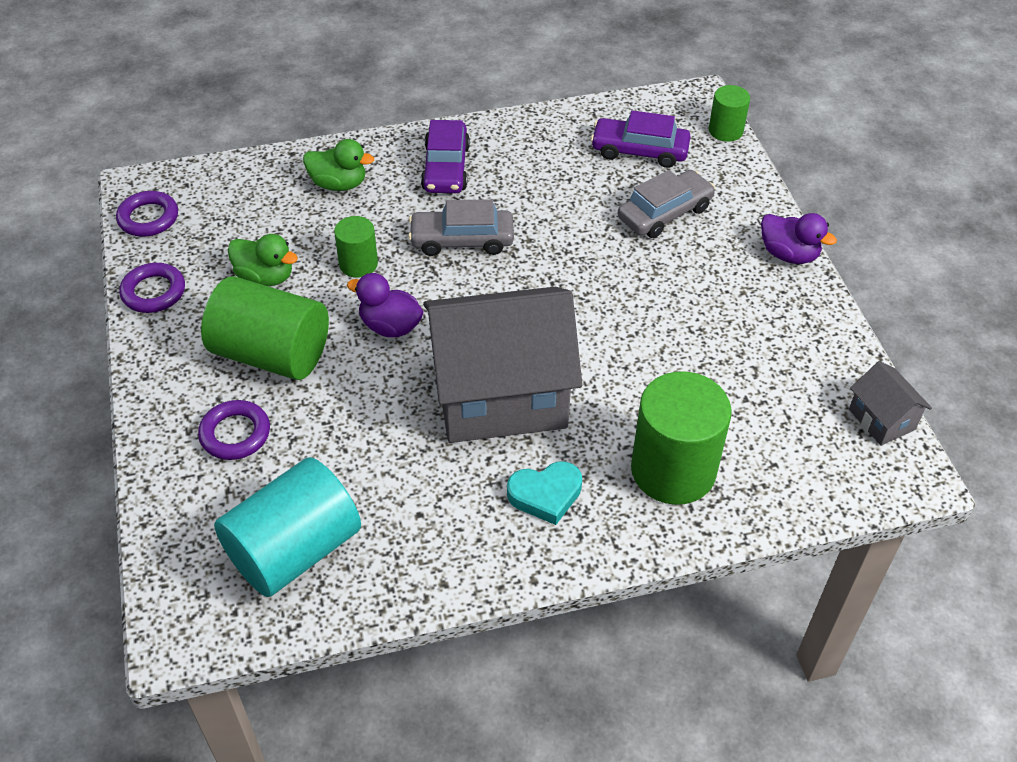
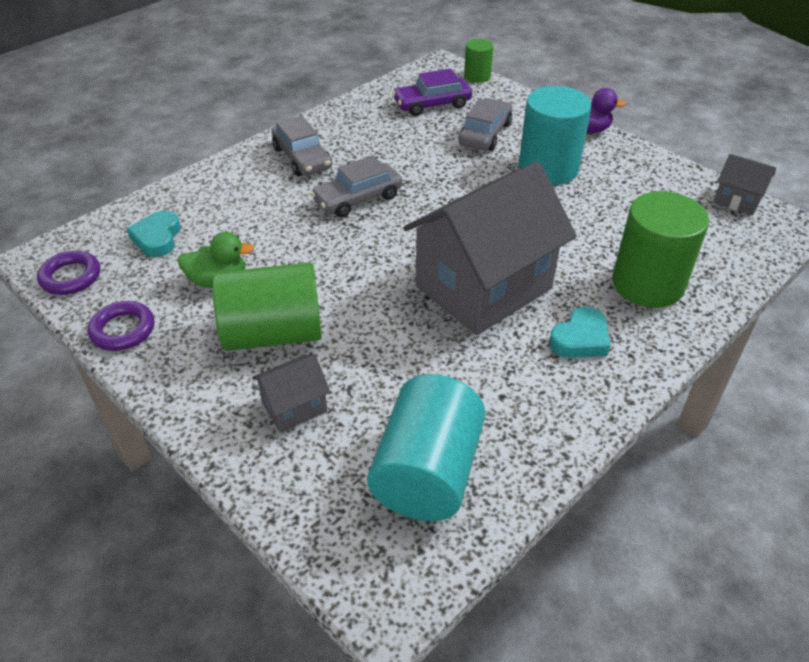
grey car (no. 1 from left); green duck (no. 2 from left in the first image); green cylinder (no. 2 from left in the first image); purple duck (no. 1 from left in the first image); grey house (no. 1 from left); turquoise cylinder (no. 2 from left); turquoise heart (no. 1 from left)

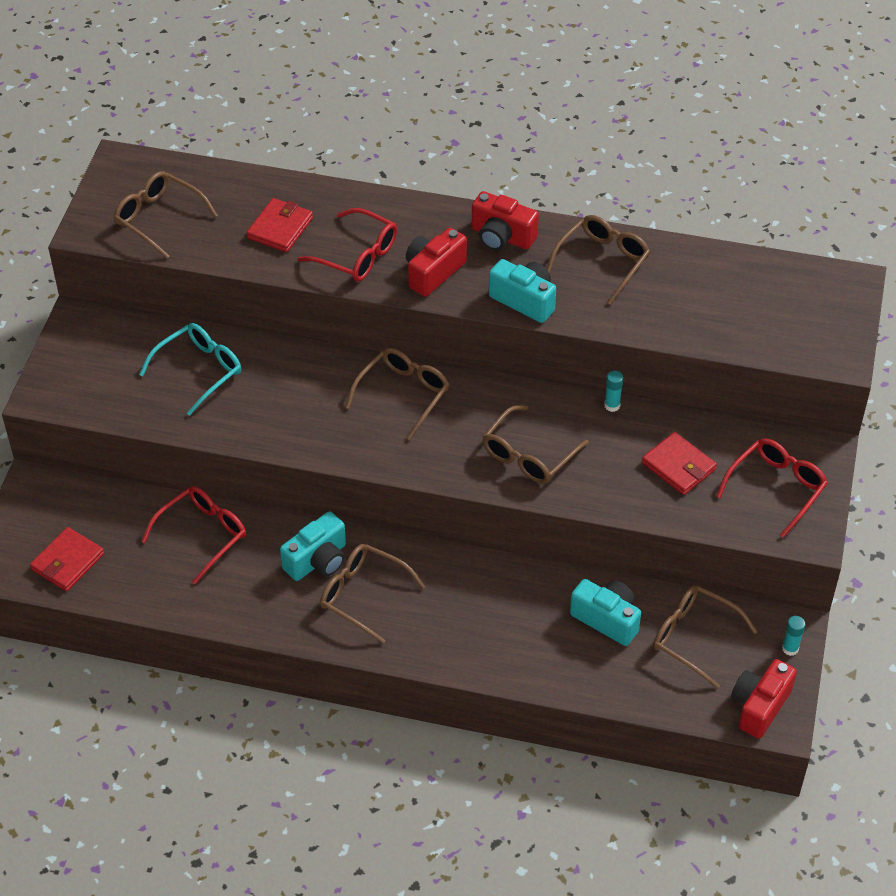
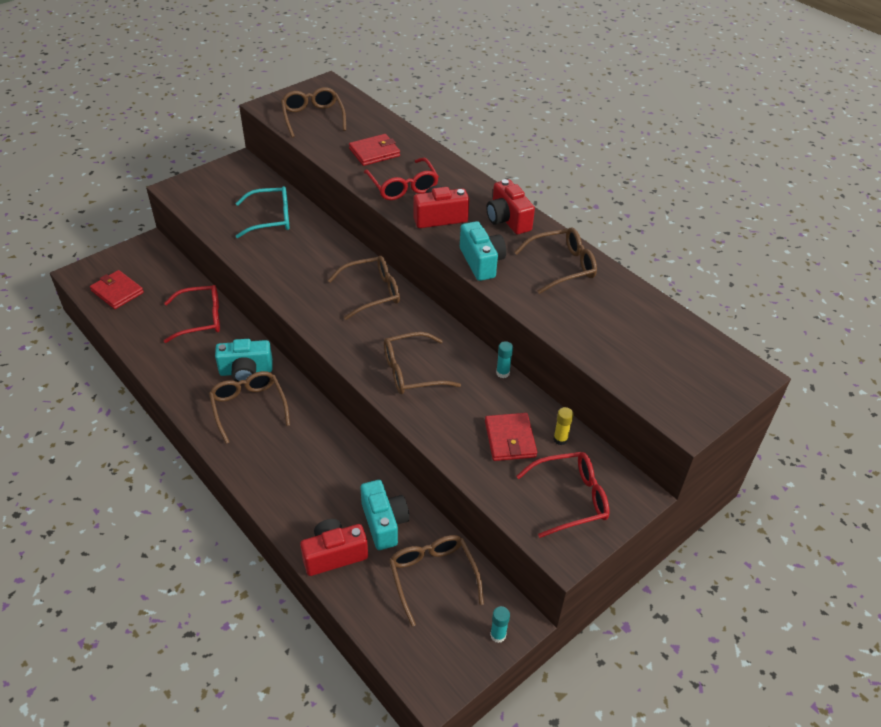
red wallet (no. 1 from left); red camera (no. 1 from left); yellow glue stick

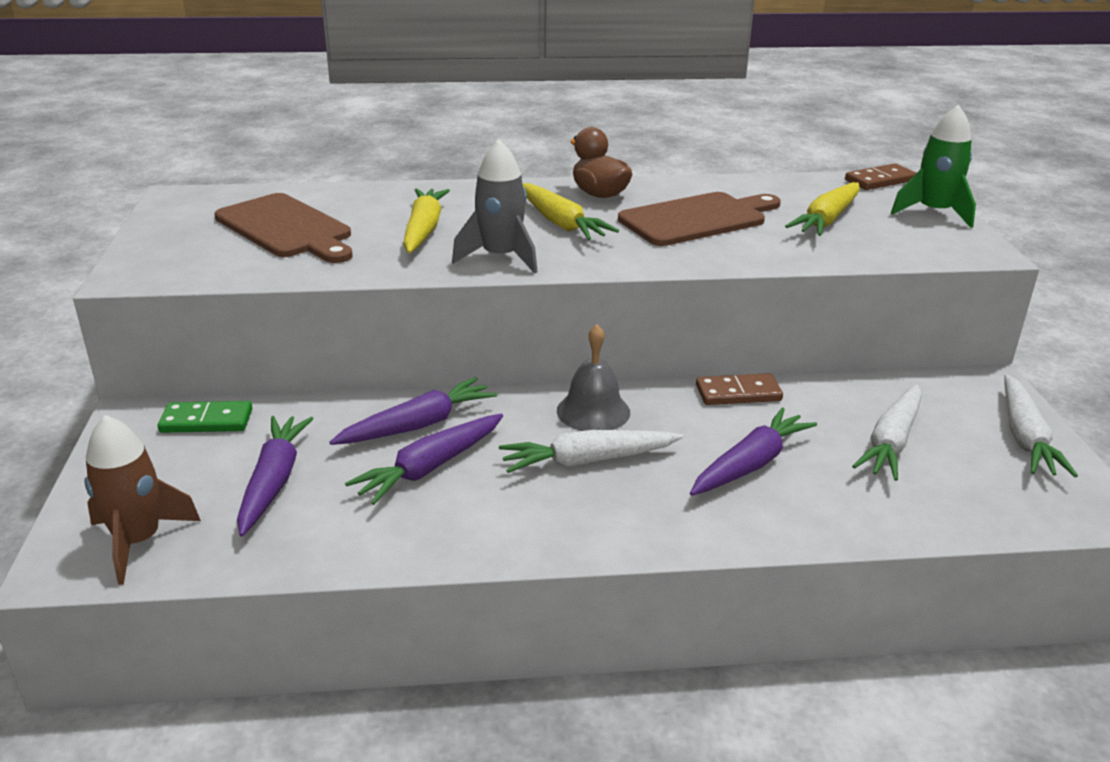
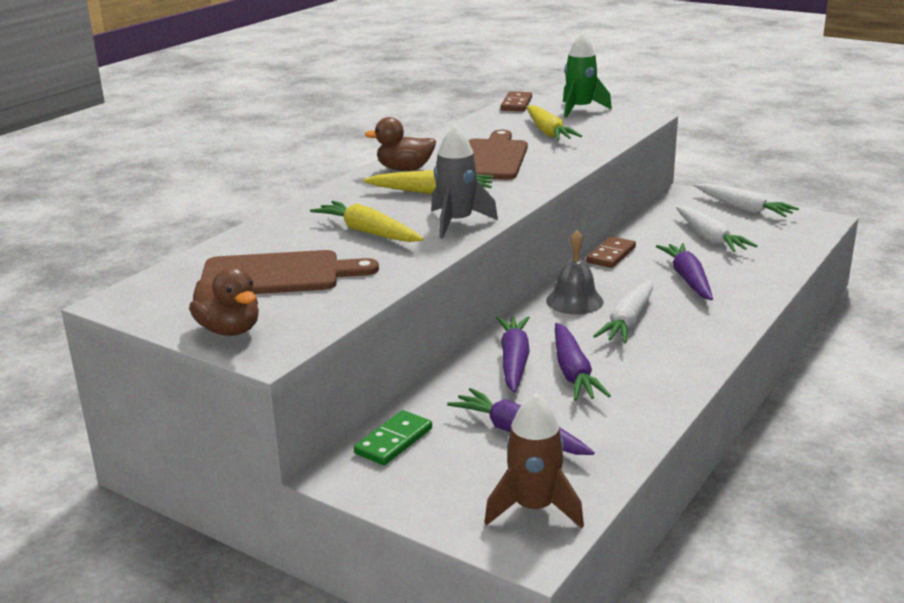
brown duck (no. 1 from left)

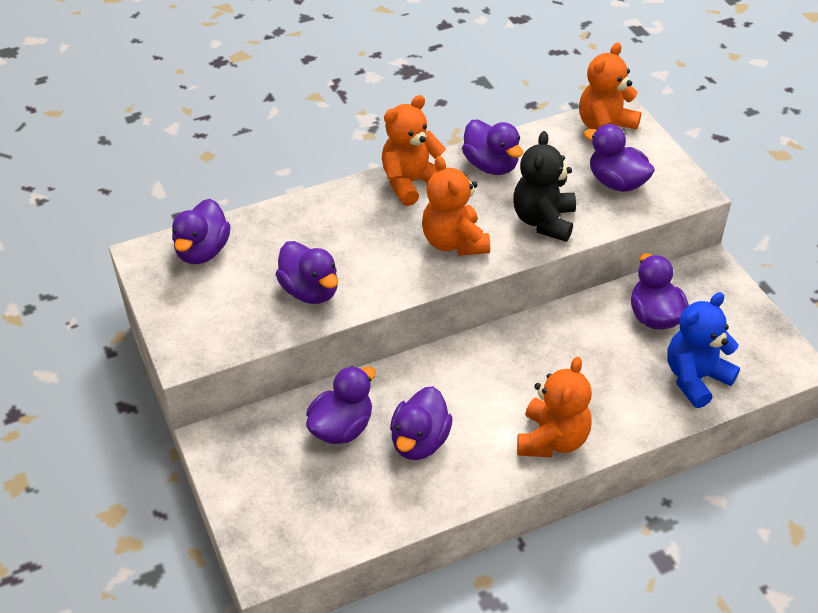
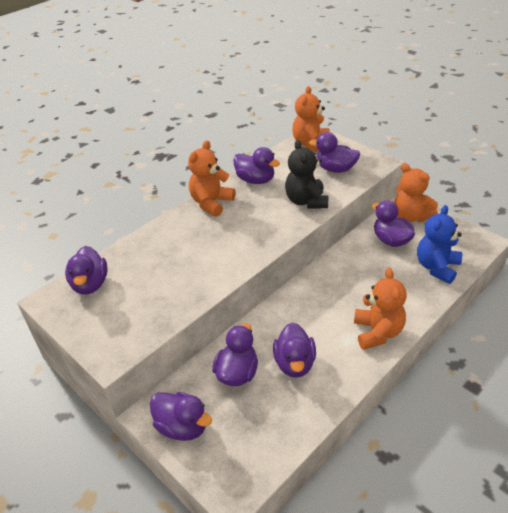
orange teddy bear (no. 4 from left); purple duck (no. 2 from left)

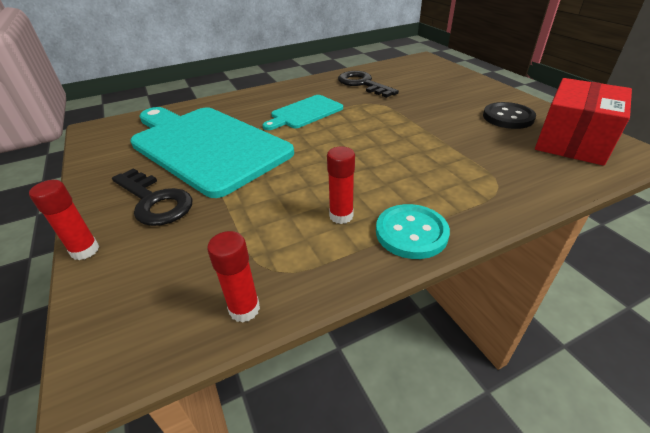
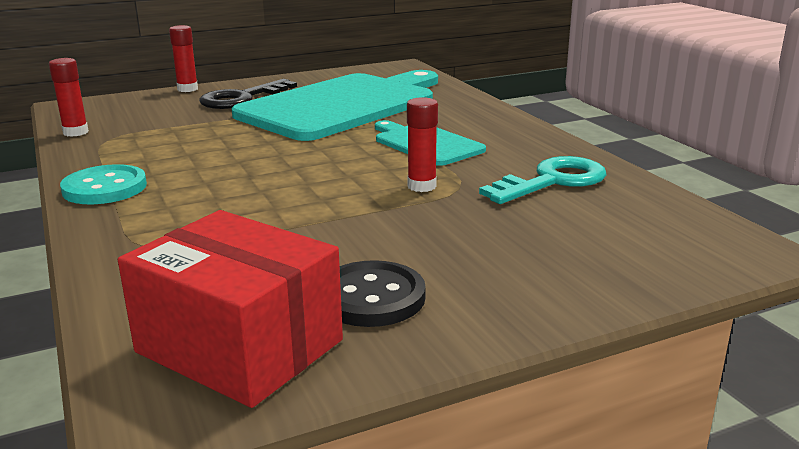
turquoise key; red glue stick (no. 3 from left)

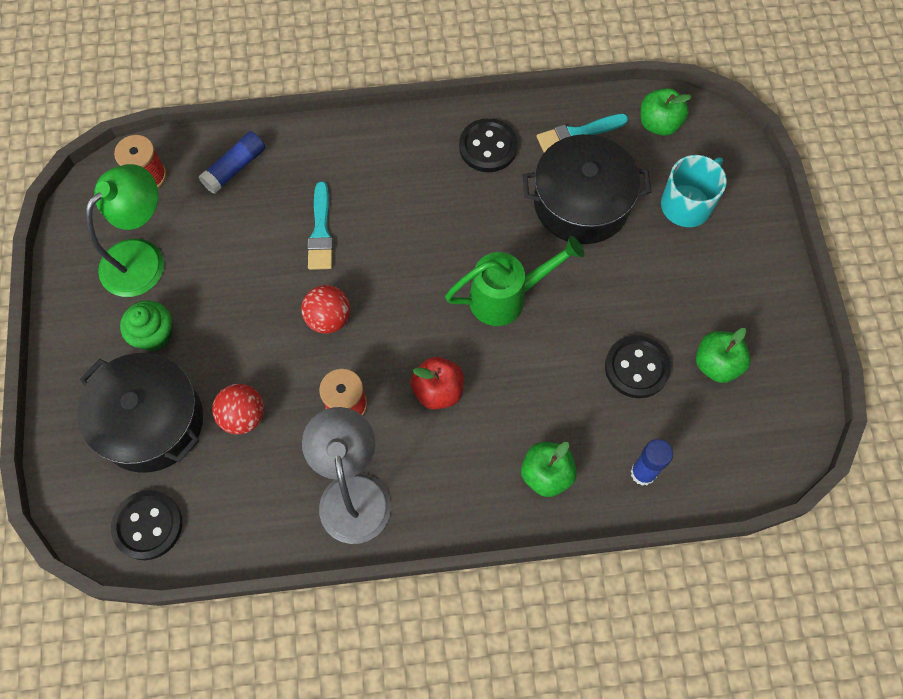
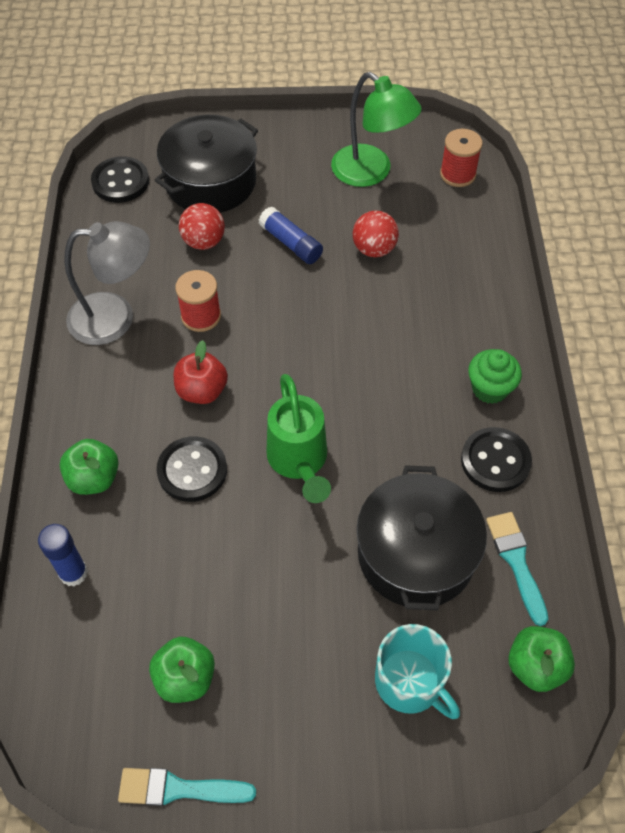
blue glue stick (no. 2 from left); turquoise brush (no. 1 from left); red ball (no. 2 from left); green cupcake; black button (no. 2 from left)

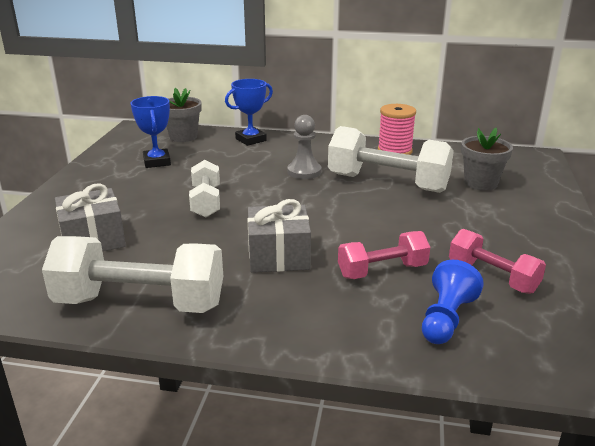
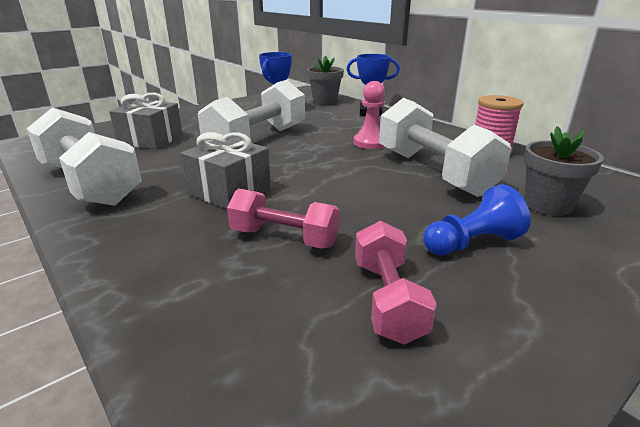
pink pawn; white dumbbell (no. 2 from left); blue pawn

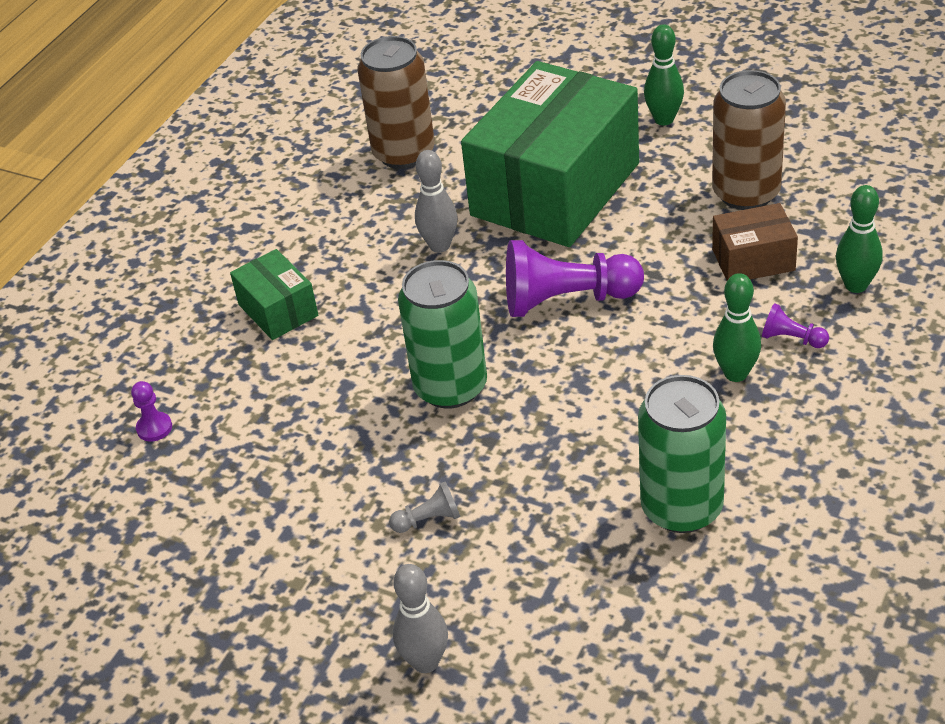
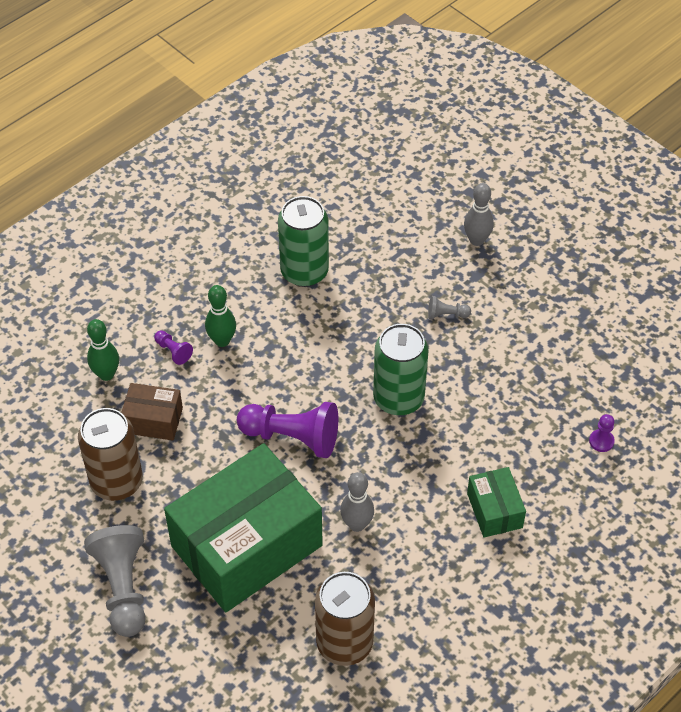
grey pawn (no. 1 from left)

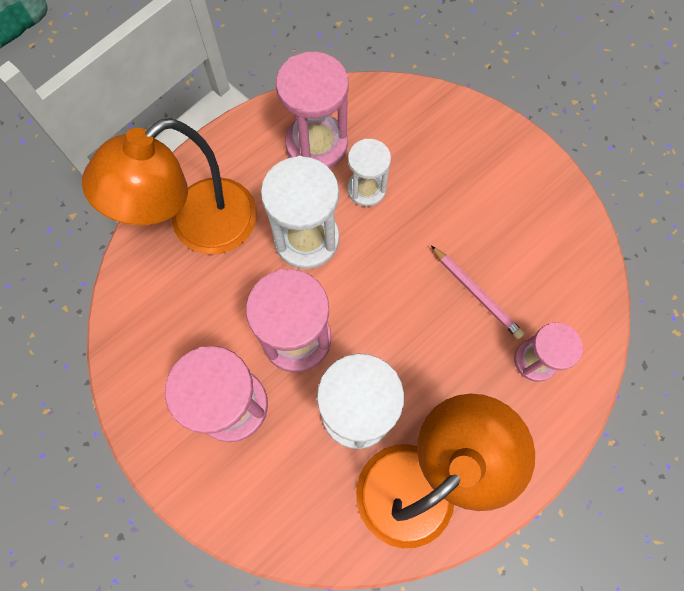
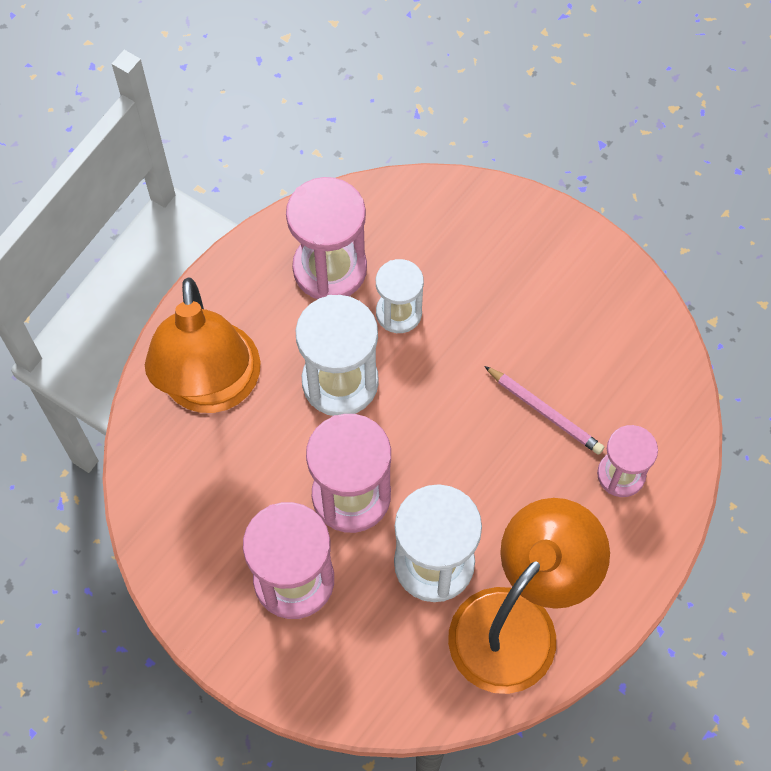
orange lamp (no. 1 from left)

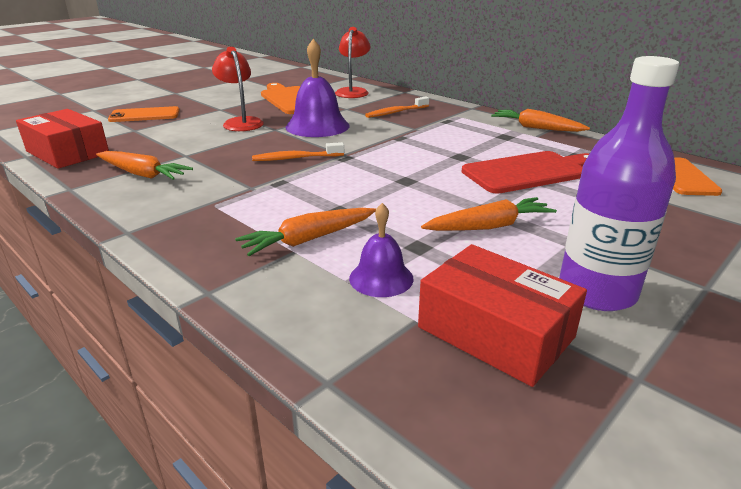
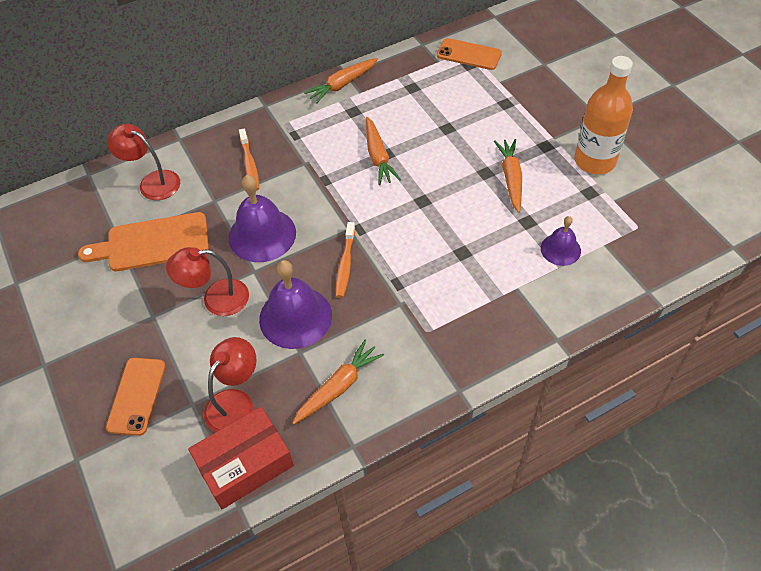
orange bottle; red cutting board; orange carrot (no. 3 from left); red box (no. 2 from left in the first image); purple bell (no. 2 from left); red lamp (no. 3 from left)

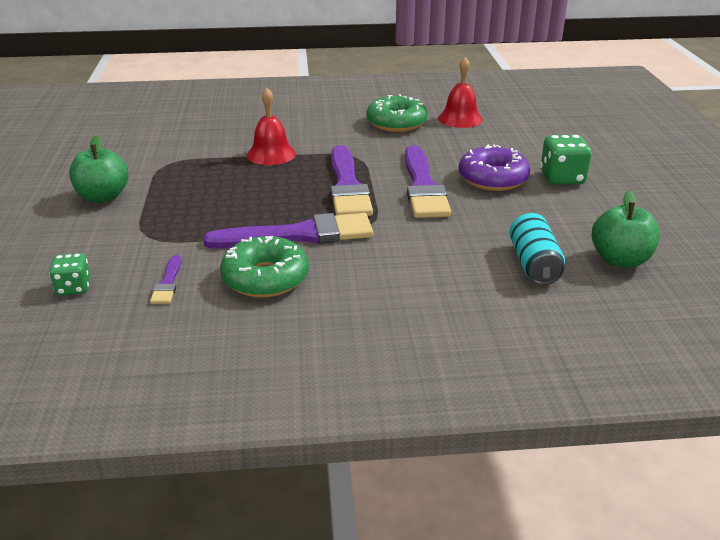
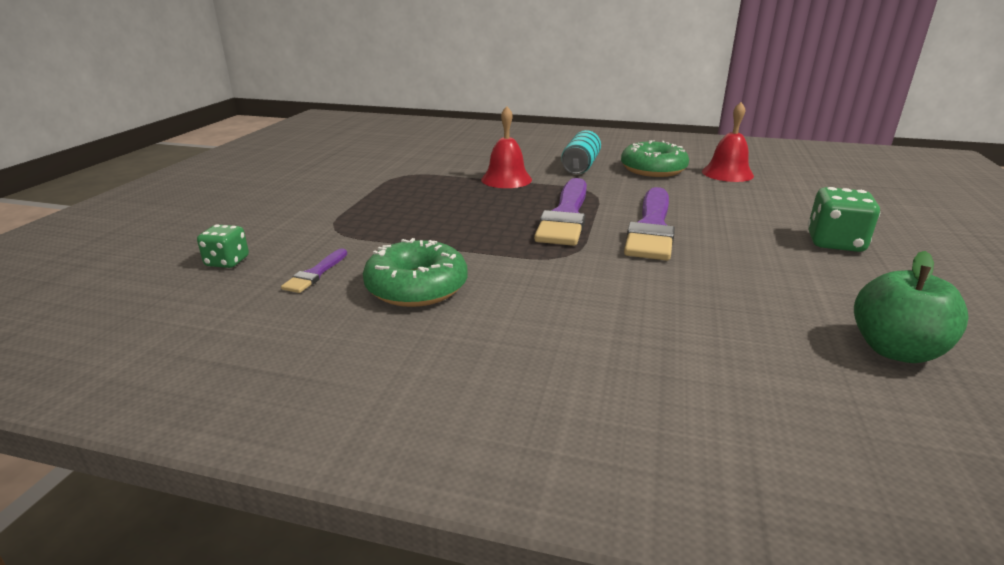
green apple (no. 1 from left in the first image); purple donut; purple brush (no. 2 from left in the first image); turquoise can

